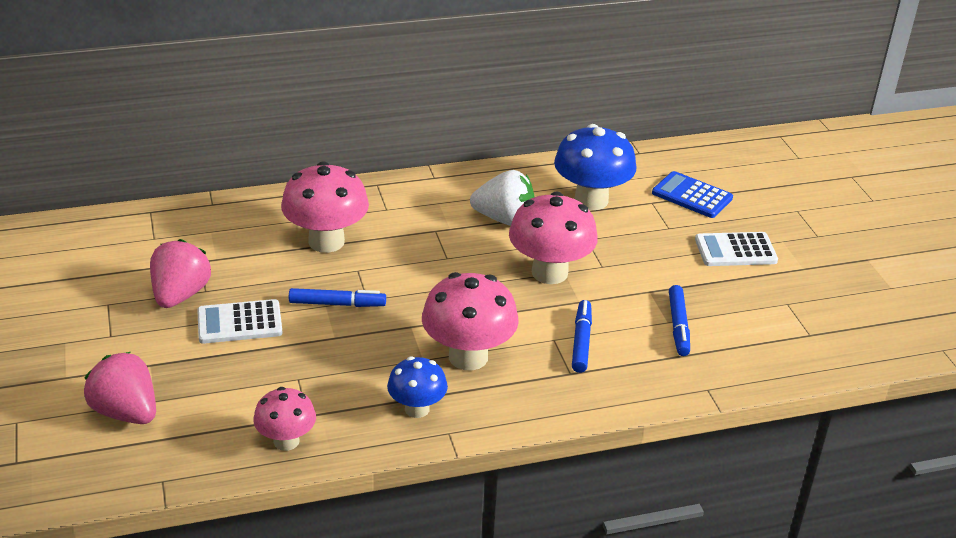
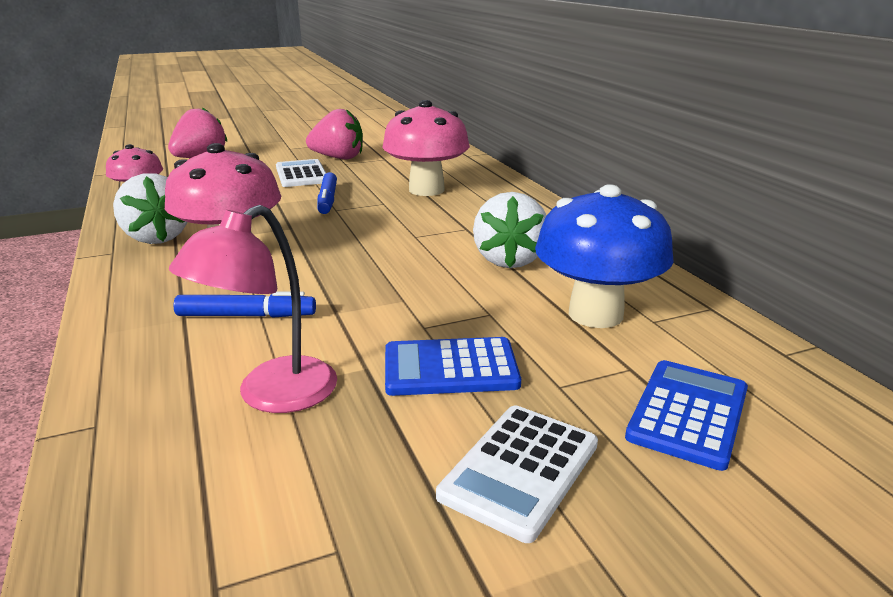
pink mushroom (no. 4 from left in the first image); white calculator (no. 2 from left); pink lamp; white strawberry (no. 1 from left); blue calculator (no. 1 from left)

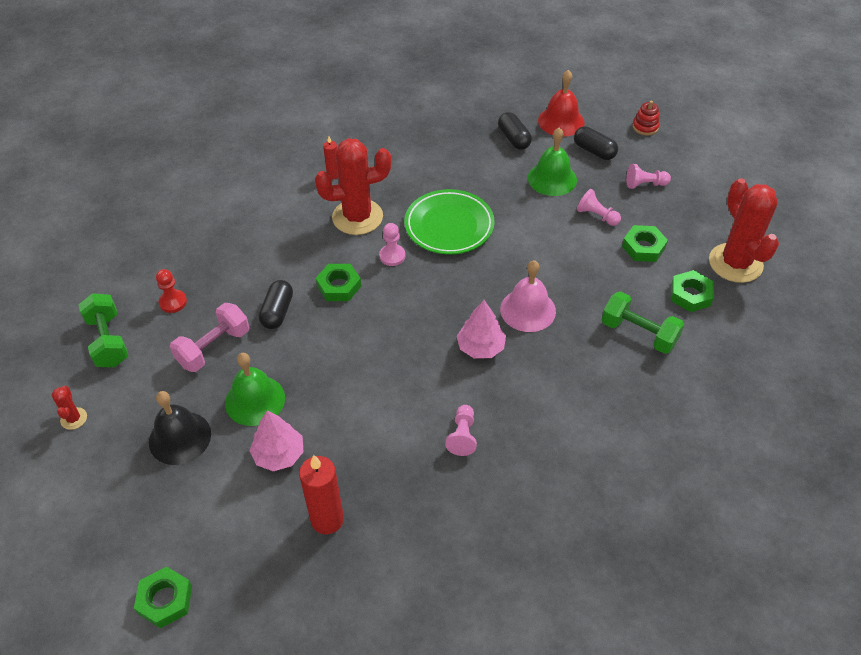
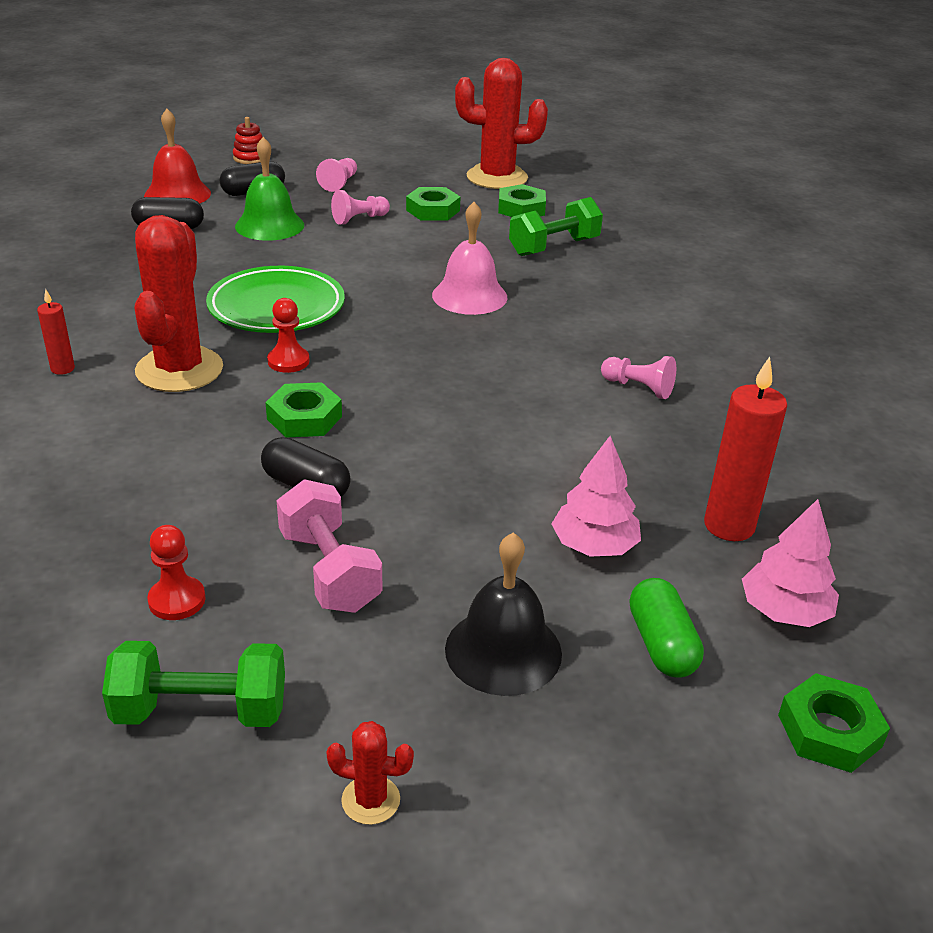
red pawn (no. 2 from left); pink tree (no. 2 from left); green bell (no. 1 from left in the first image); green capsule

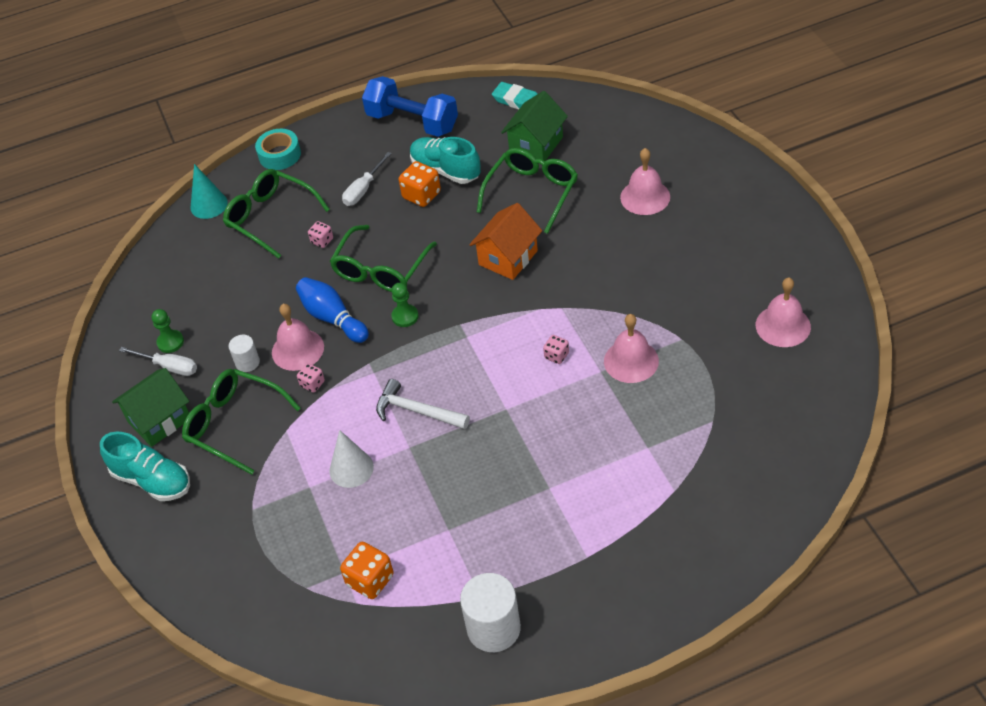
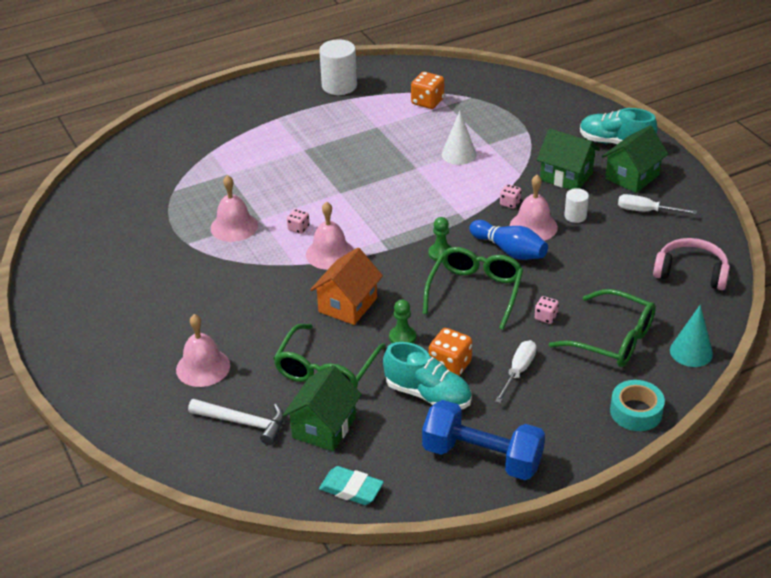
pink bell (no. 3 from left); green pawn (no. 1 from left); green house (no. 2 from left); white hammer; pink headphones

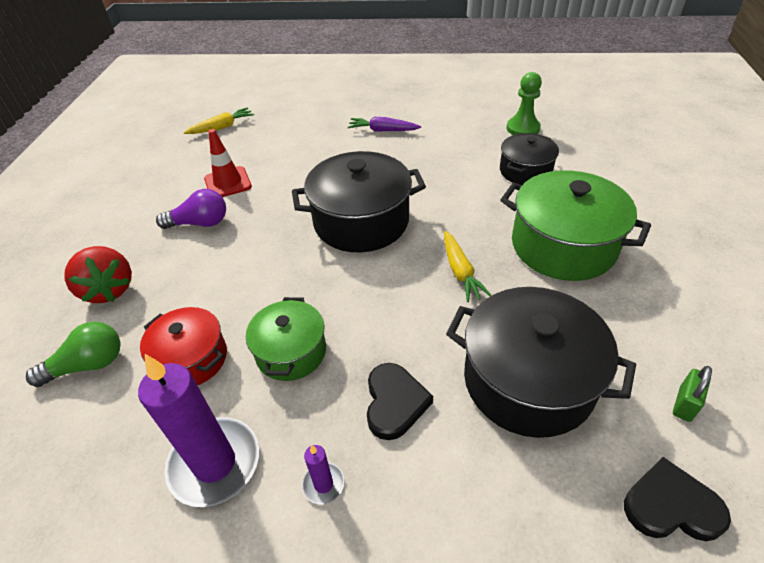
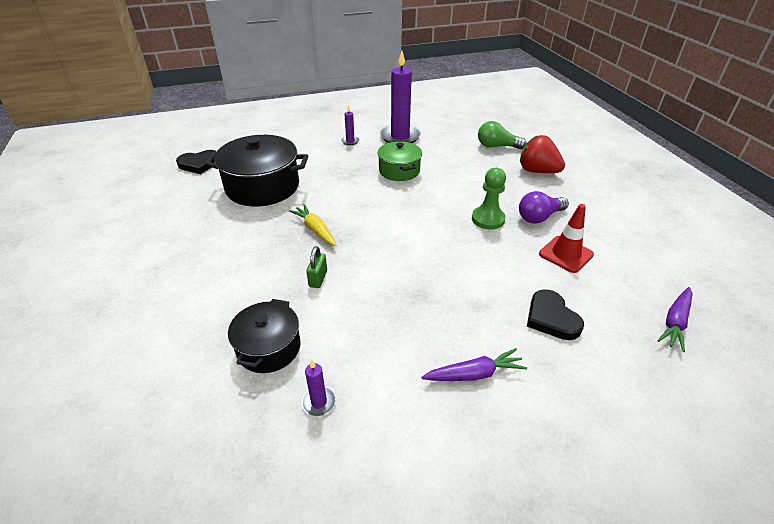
green pawn; purple carrot (no. 2 from left); black pot (no. 1 from left in the first image); green pot (no. 2 from left in the first image); red pot; green light bulb; black heart (no. 2 from left); green padlock; purple candle (no. 1 from left)

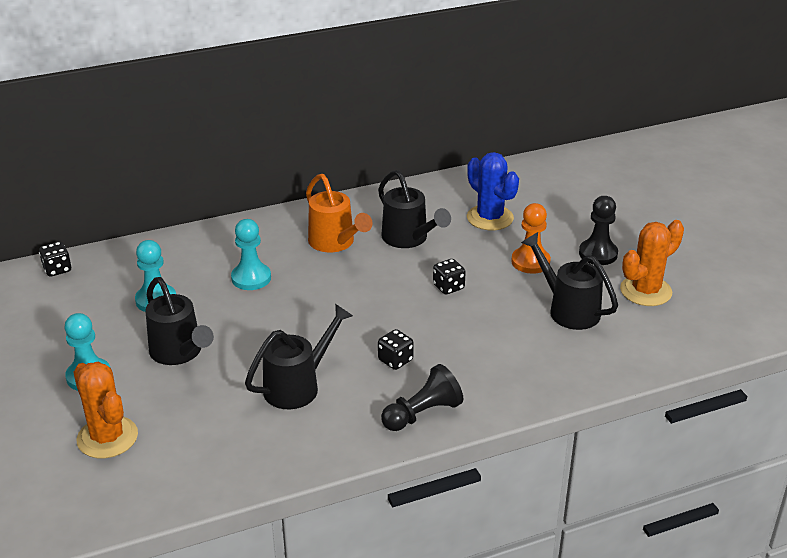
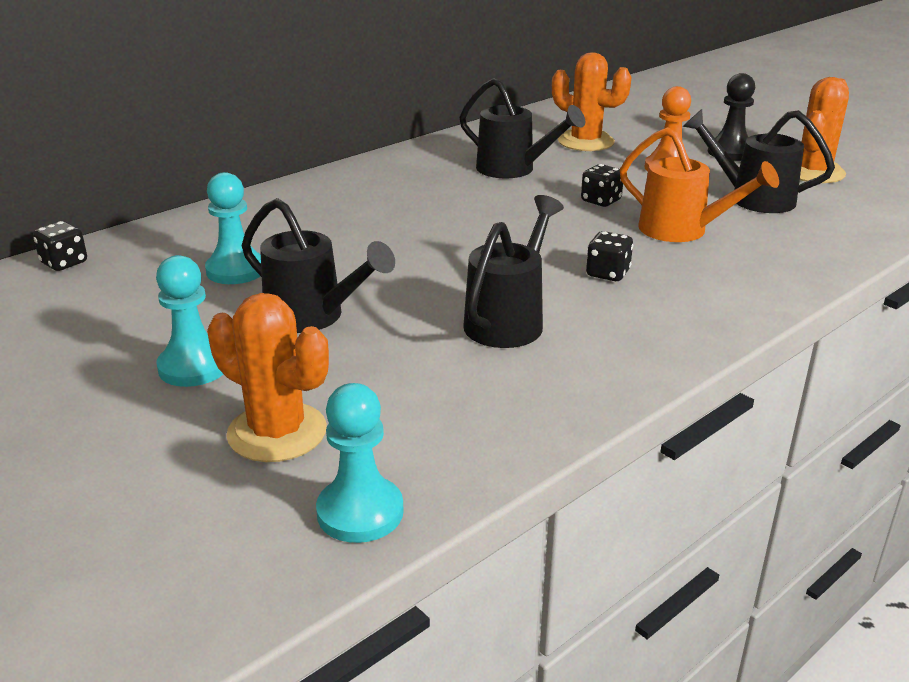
orange cactus (no. 2 from left); orange watering can; turquoise pawn (no. 3 from left); black pawn (no. 1 from left in the first image)

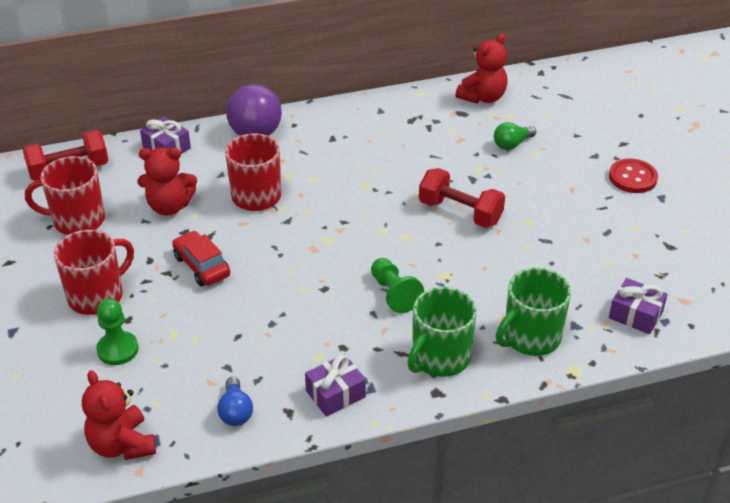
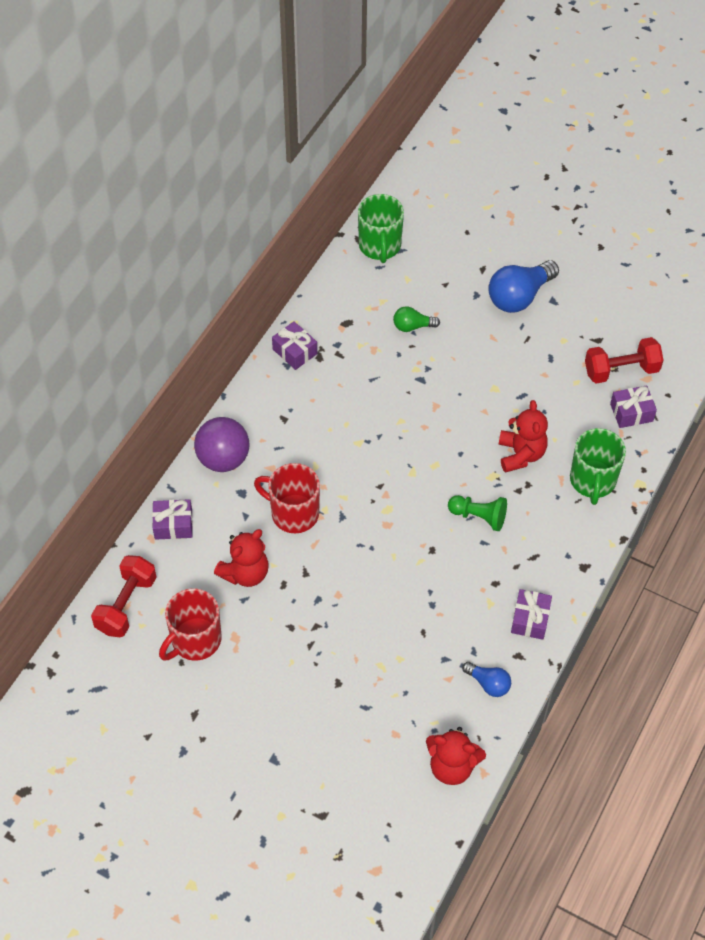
red teddy bear (no. 3 from left); green light bulb; blue light bulb (no. 2 from left); red dumbbell (no. 2 from left); red mug (no. 2 from left in the first image); red car; green mug (no. 1 from left); green pawn (no. 1 from left in the first image); purple gift (no. 2 from left)

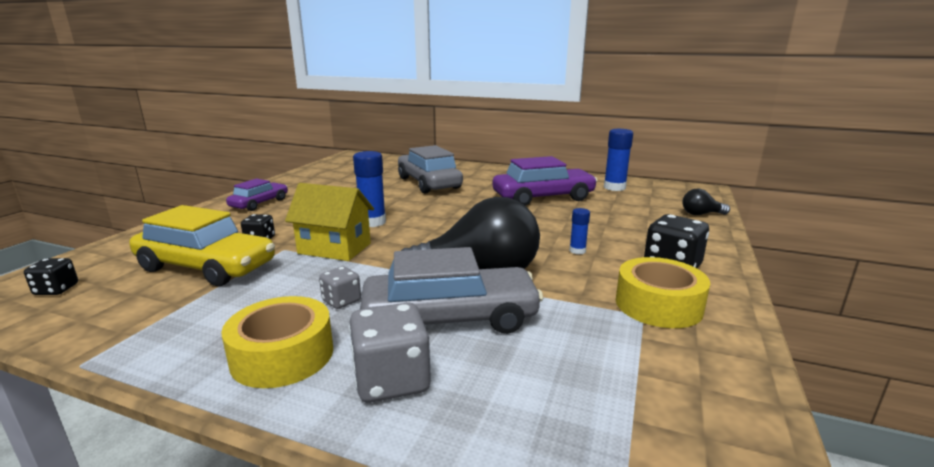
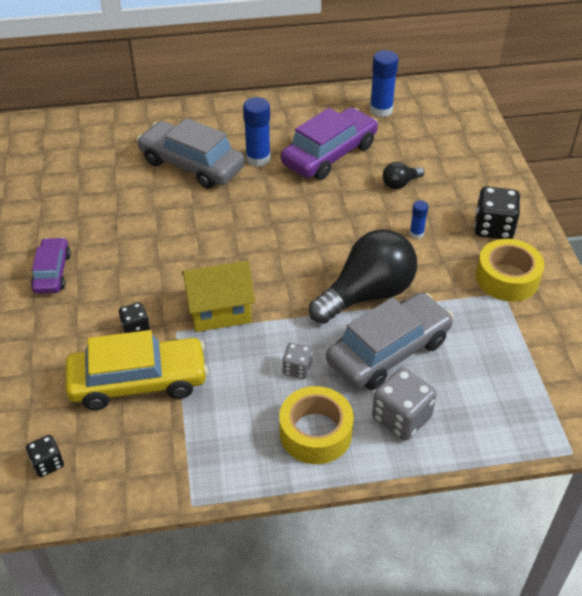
blue glue stick (no. 1 from left); black light bulb (no. 2 from left)

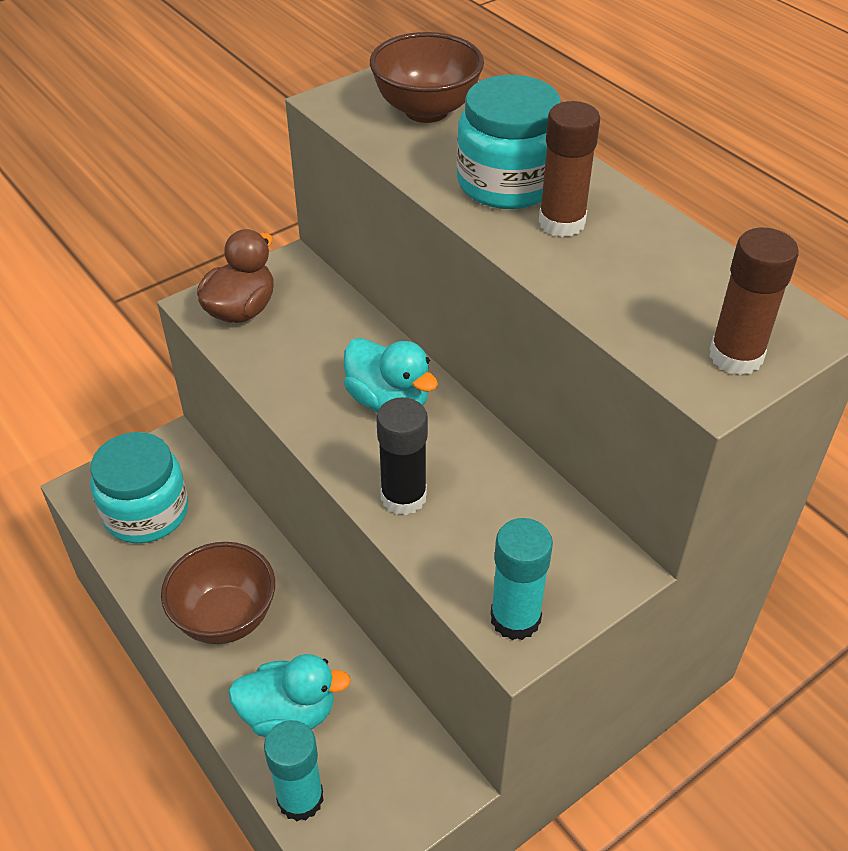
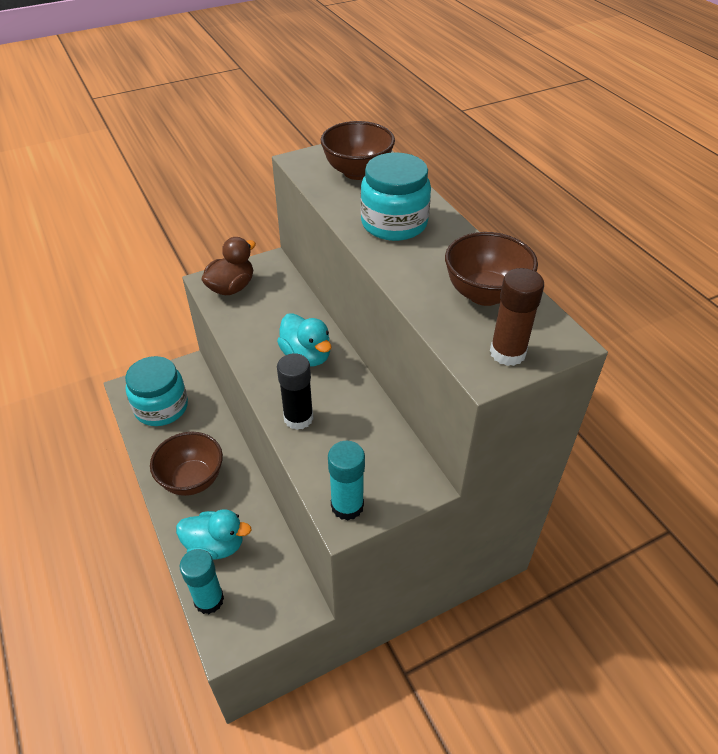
brown glue stick (no. 1 from left in the first image); brown bowl (no. 3 from left)

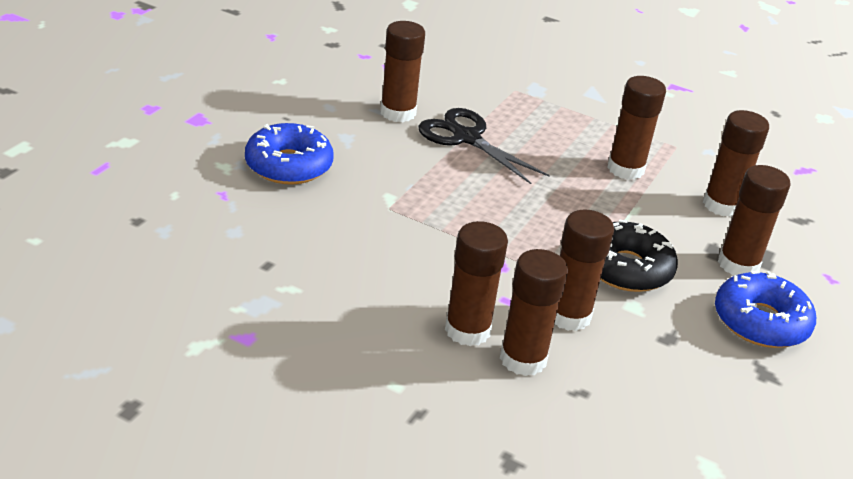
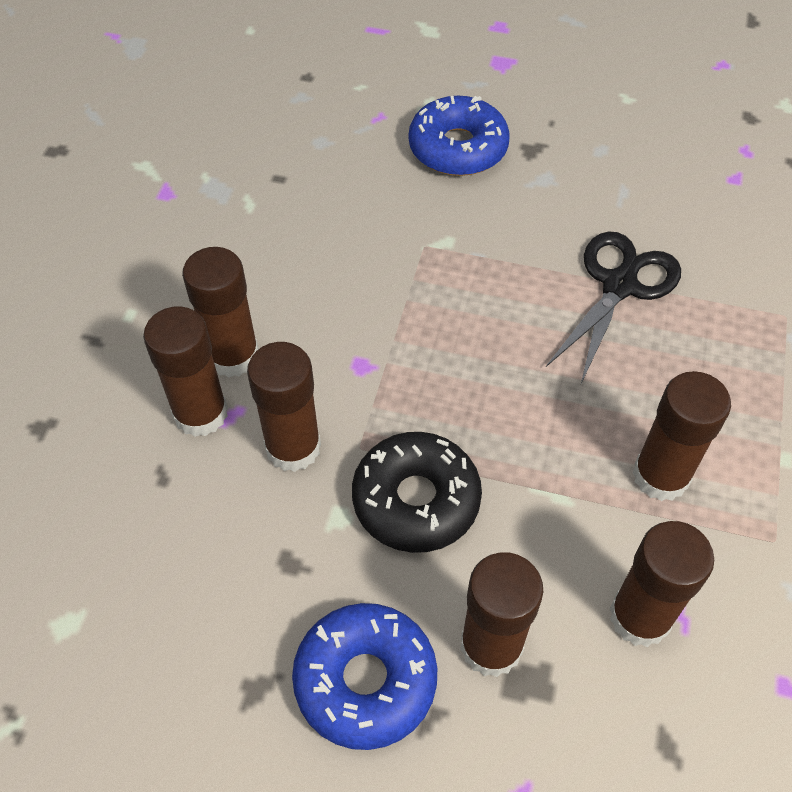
brown glue stick (no. 1 from left in the first image)

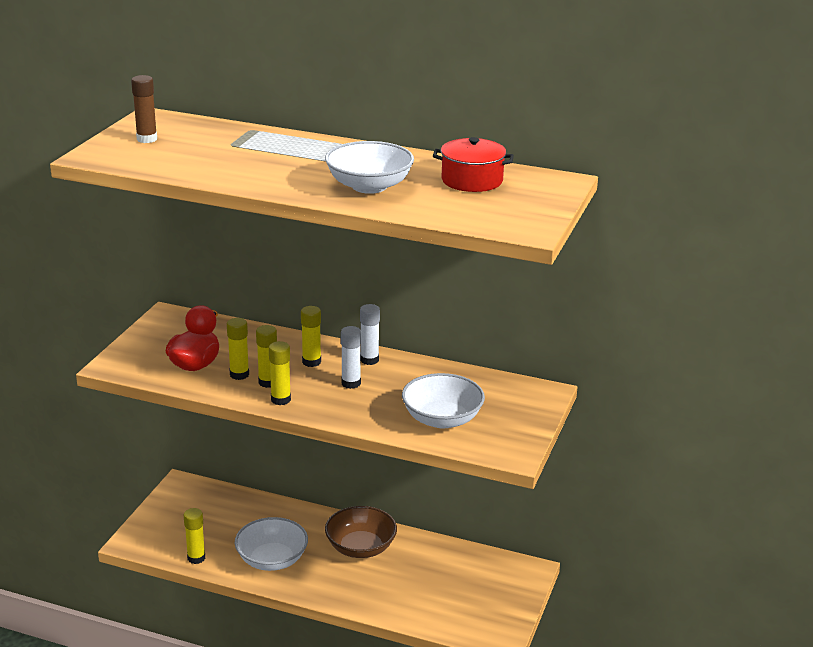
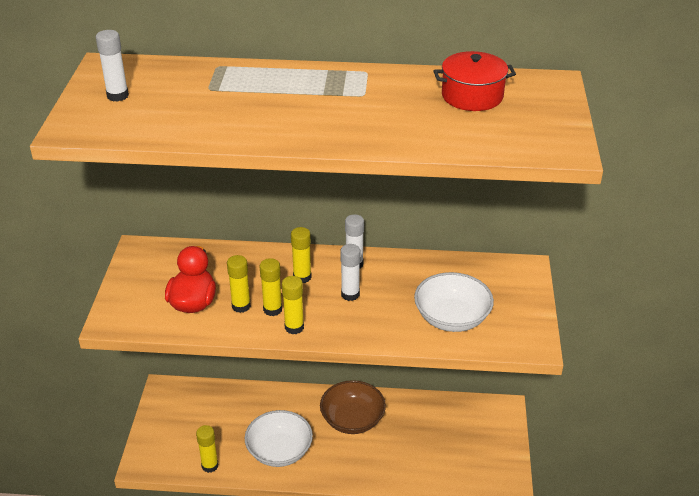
white glue stick (no. 1 from left); white bowl (no. 2 from left in the first image)

